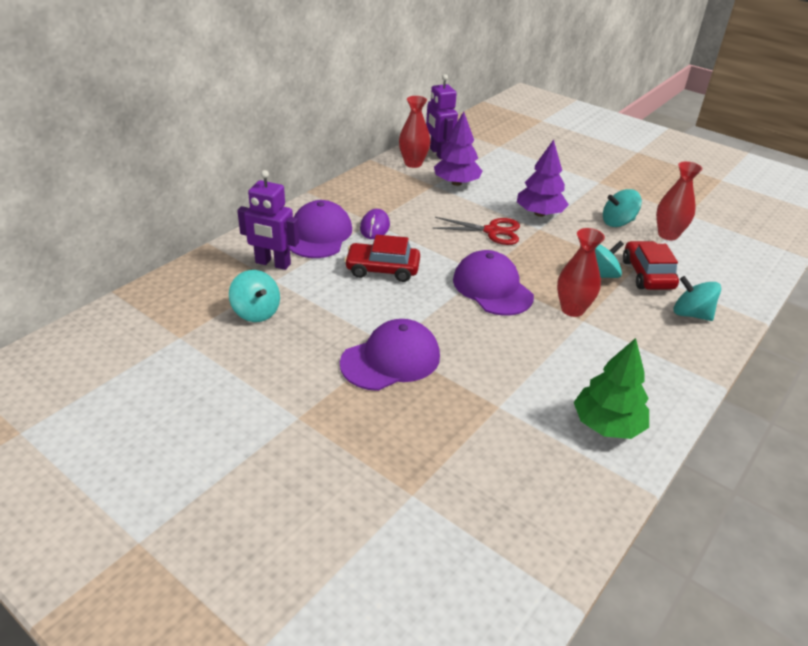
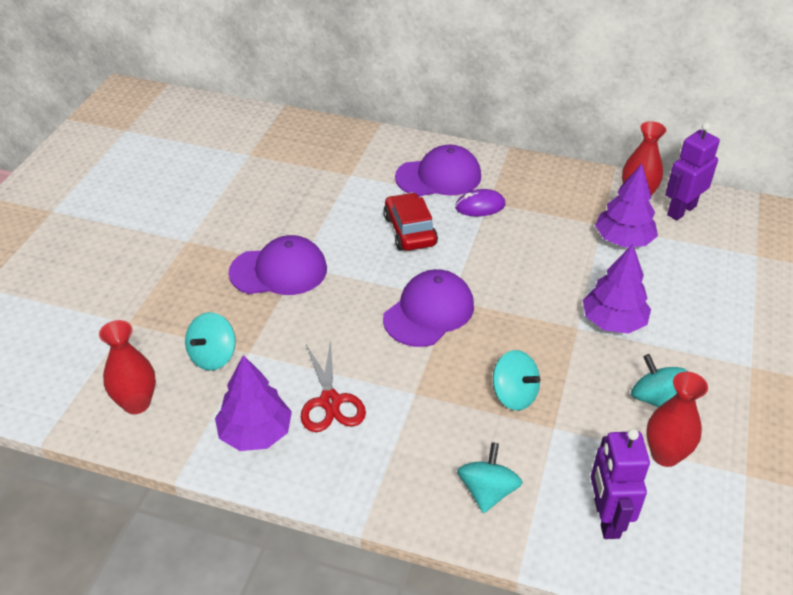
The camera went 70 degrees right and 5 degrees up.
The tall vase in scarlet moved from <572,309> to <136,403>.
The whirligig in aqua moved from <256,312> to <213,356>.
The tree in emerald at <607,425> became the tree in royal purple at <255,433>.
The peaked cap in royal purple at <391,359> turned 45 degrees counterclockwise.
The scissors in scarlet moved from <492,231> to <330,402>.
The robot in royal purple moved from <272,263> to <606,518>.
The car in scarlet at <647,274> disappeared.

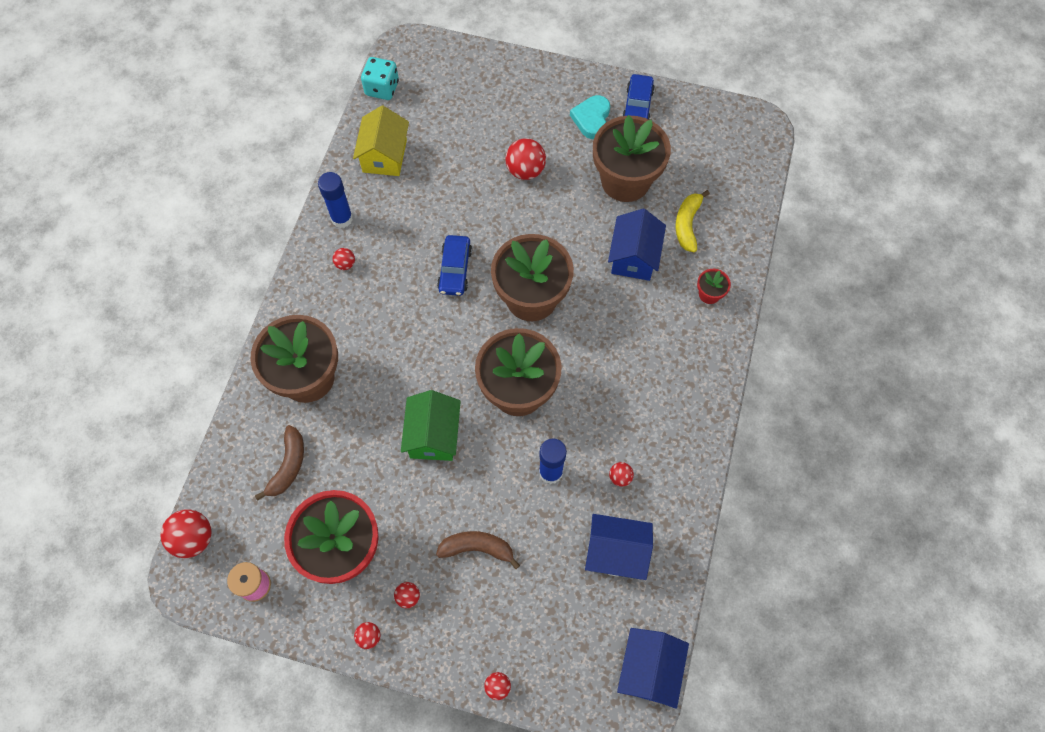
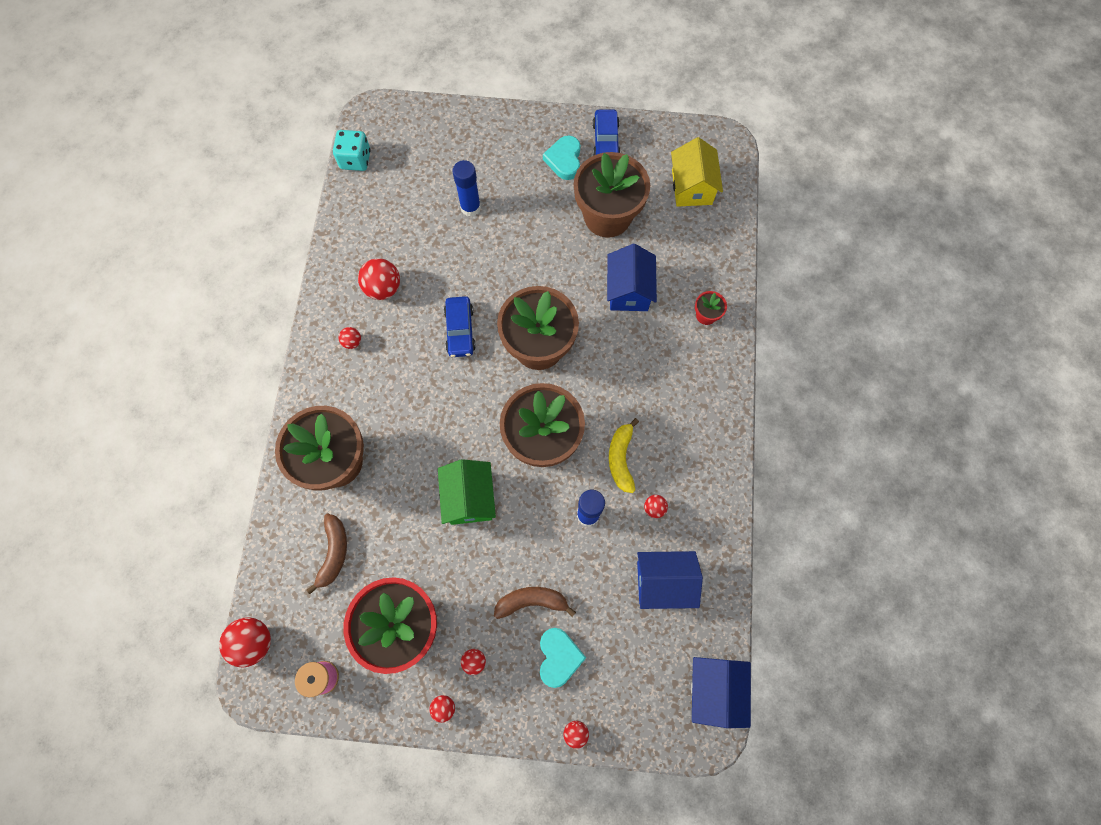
The camera went 10 degrees left and 5 degrees up.
The play ball in scarlet moved from <525,170> to <383,288>.
The glue stick in cobalt moved from <342,218> to <470,207>.
The heart shape in aqua at <558,657> appeared.
The toy banana in bright yellow moved from <687,224> to <621,458>.
The cottage in bright yellow moved from <385,156> to <692,187>.

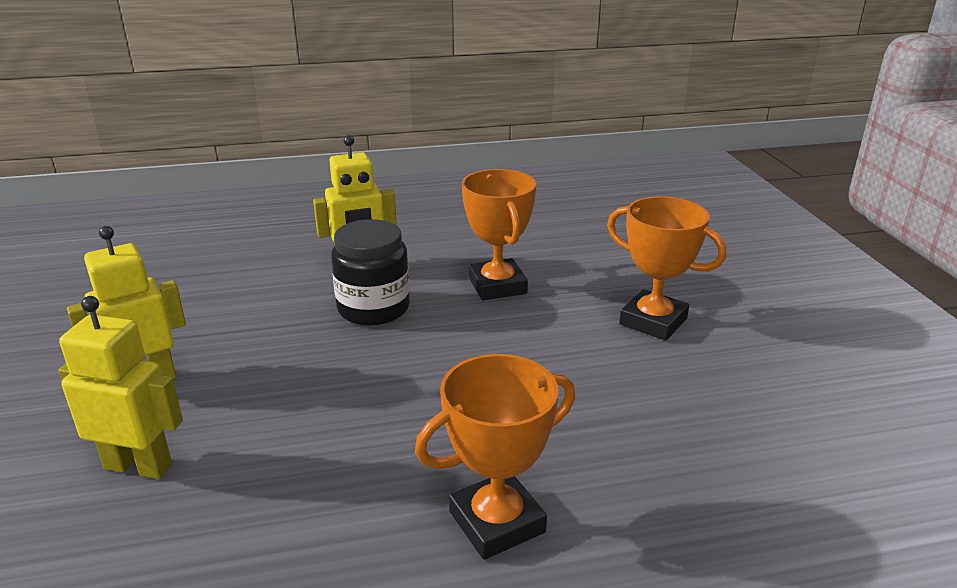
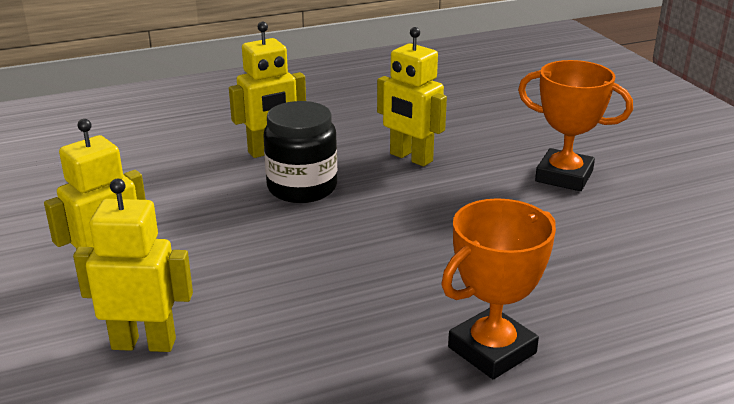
The camera went 10 degrees left and 0 degrees up.
The prize cup in orange-coloured at <497,286> was replaced by the robot in bright yellow at <410,158>.

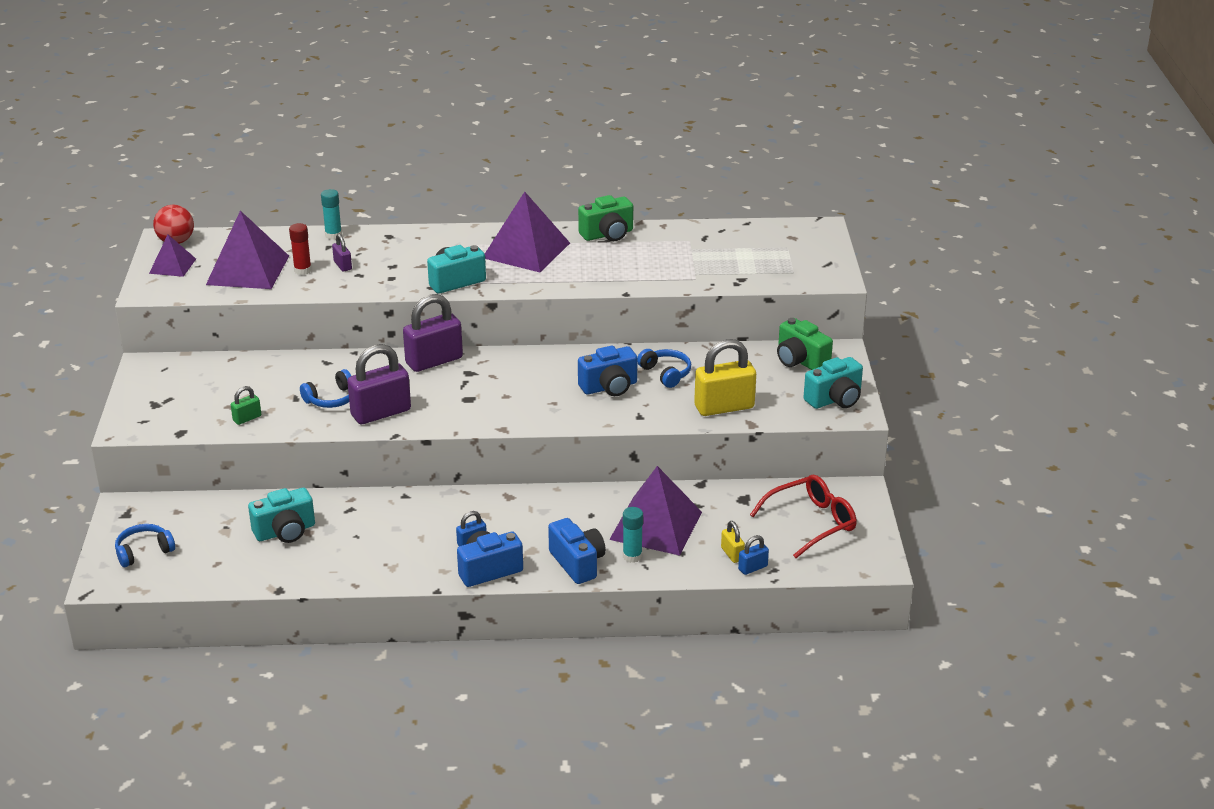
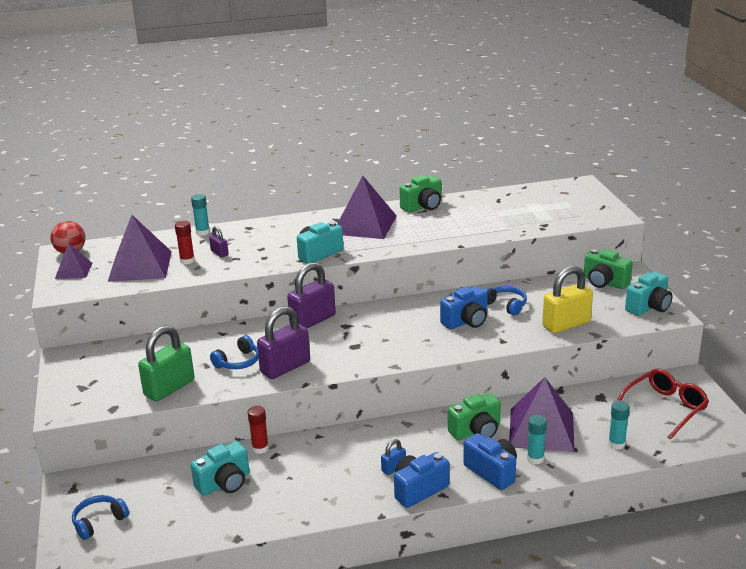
The camera went 10 degrees left and 5 degrees down.
The lock in emerald at <247,418> changed to 2.10 times the size.
The glue stick in scarlet at <260,448> appeared.
The camera in emerald at <476,431> appeared.
The lock in bright yellow at <732,554> was replaced by the glue stick in aqua at <616,444>.
The lock in cobalt at <753,568> disappeared.

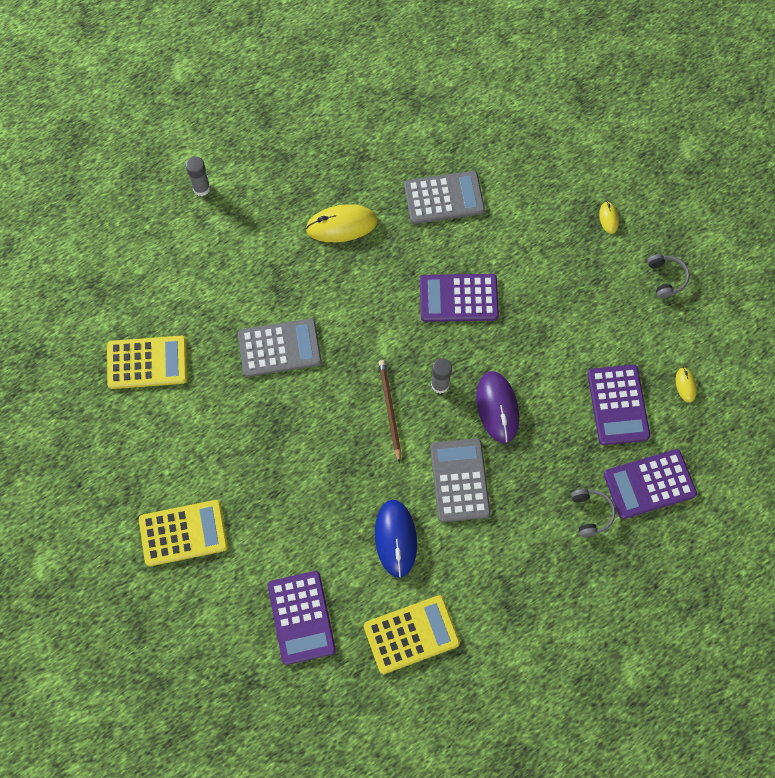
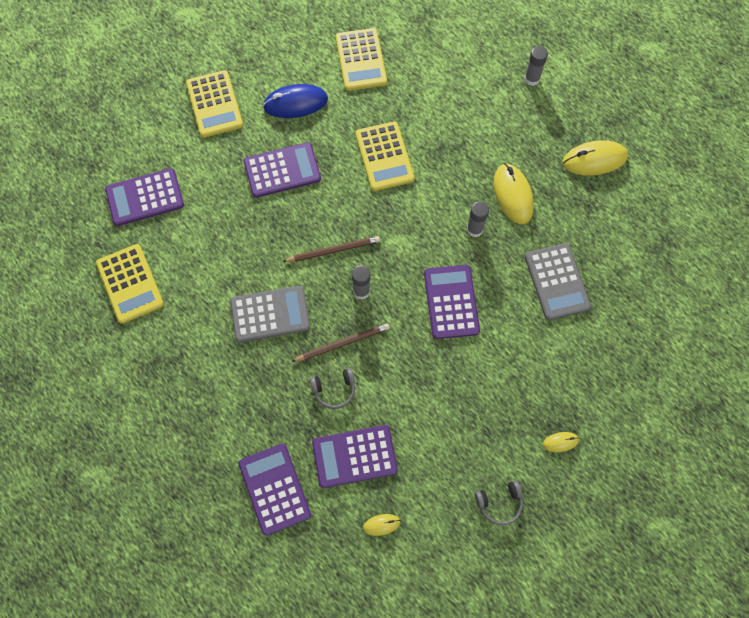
The camera went 85 degrees right and 0 degrees up.
The adding machine in royal purple at <282,170> appeared.
The mouse in cobalt moved from <395,538> to <295,103>.
The mouse in royal purple at <497,407> was replaced by the lead pencil in brown at <343,343>.
The headset in ash-grey moved from <591,513> to <334,390>.
The adding machine in ash-grey at <279,348> became the adding machine in bright yellow at <384,156>.
The glue stick in ash-grey at <474,229> appeared.
The mouse in bright yellow at <594,160> appeared.

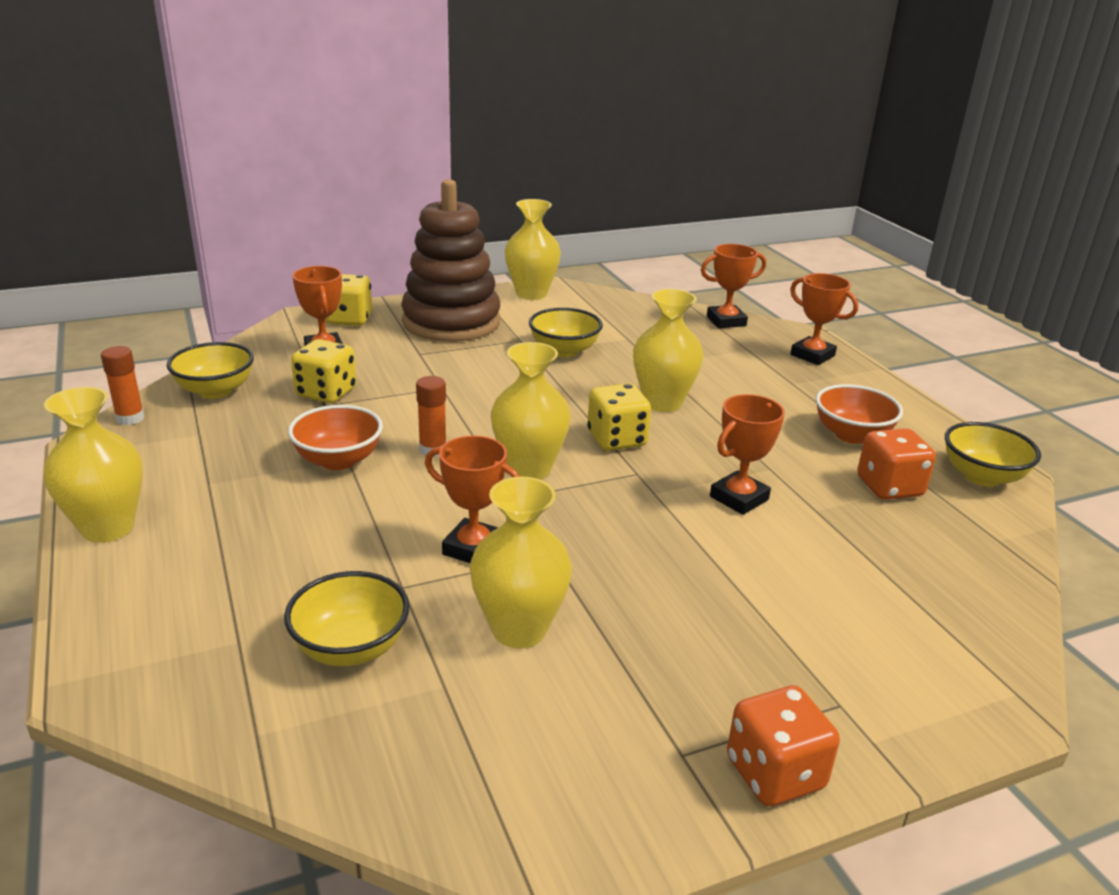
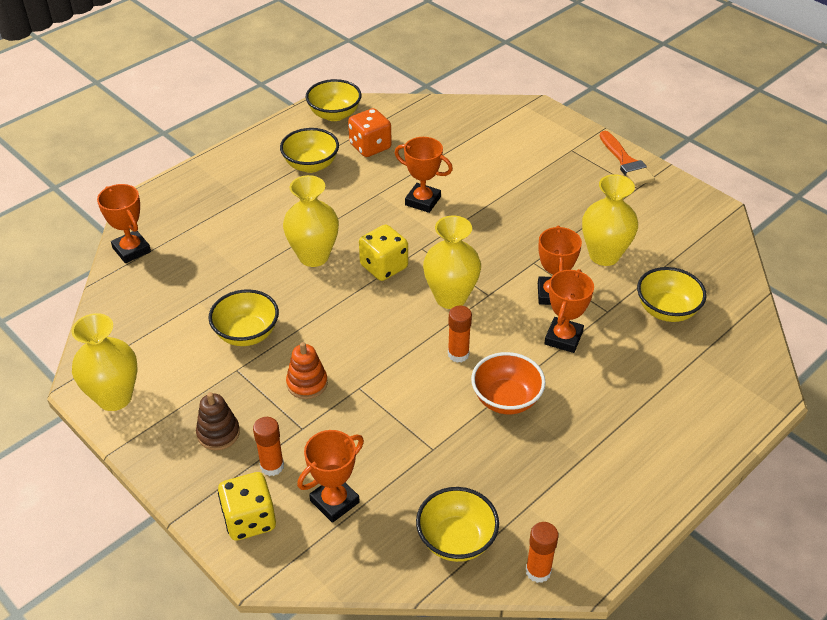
The camera went 110 degrees left and 15 degrees up.
The ring stacker in brown at <451,322> changed to 0.41 times the size.
The glue stick in orange-coloured at <272,466> appeared.
The serving bowl in orange-coloured at <852,435> became the serving bowl in bright yellow at <311,165>.
The ring stacker in orange-coloured at <307,383> appeared.
The prize cup in orange-coloured moved from <812,355> to <563,338>.
The dice in orange-coloured at <775,773> was replaced by the brush in orange-coloured at <626,162>.
The tall vase in bright yellow at <108,528> disappeared.
The dice in bright yellow at <326,393> disappeared.

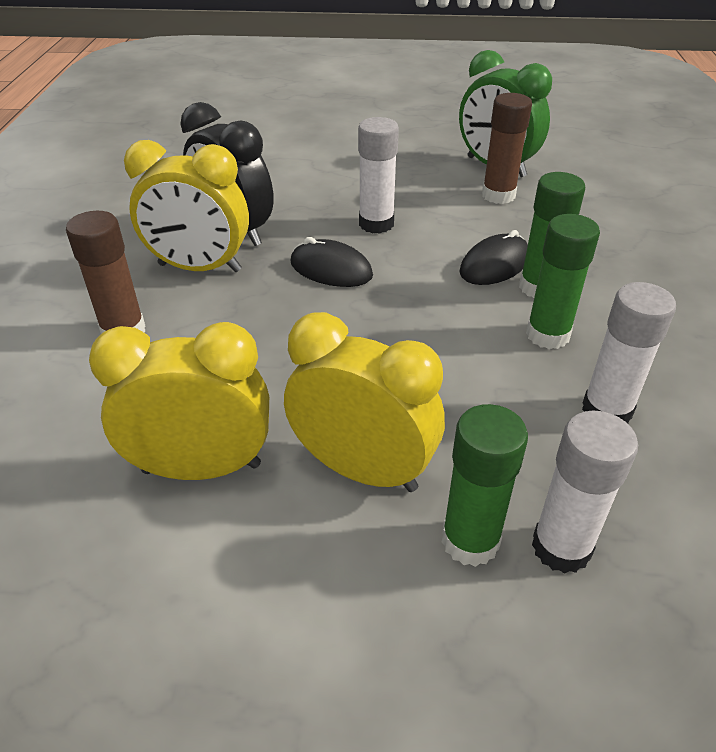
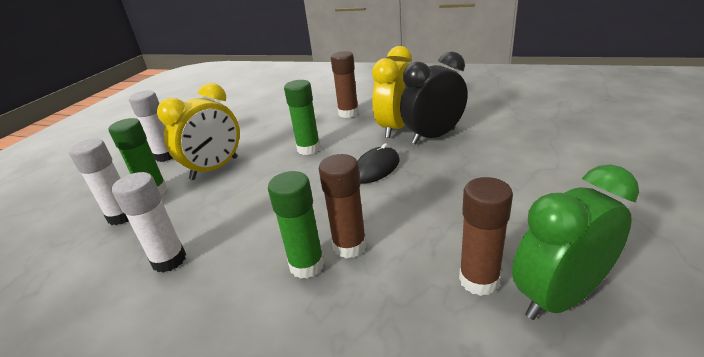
The camera went 110 degrees right and 10 degrees down.
The glue stick in snow-white moved from <376,224> to <166,156>.
The glue stick in emerald moved from <547,335> to <308,149>.
The mouse in jet-black at <494,265> was replaced by the glue stick in brown at <349,246>.
The alarm clock in bright yellow at <202,468> disappeared.

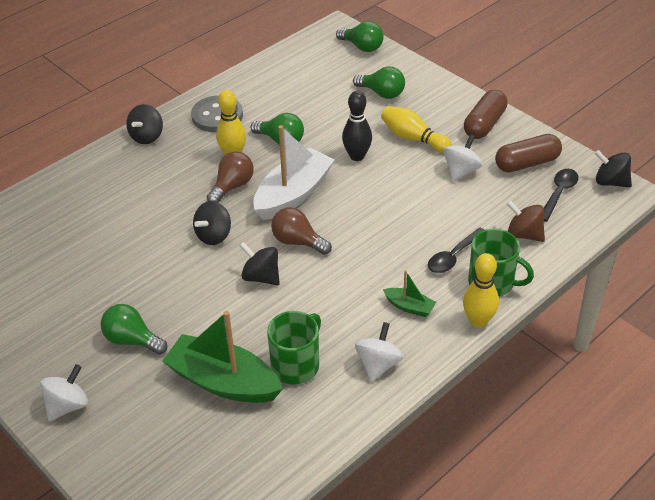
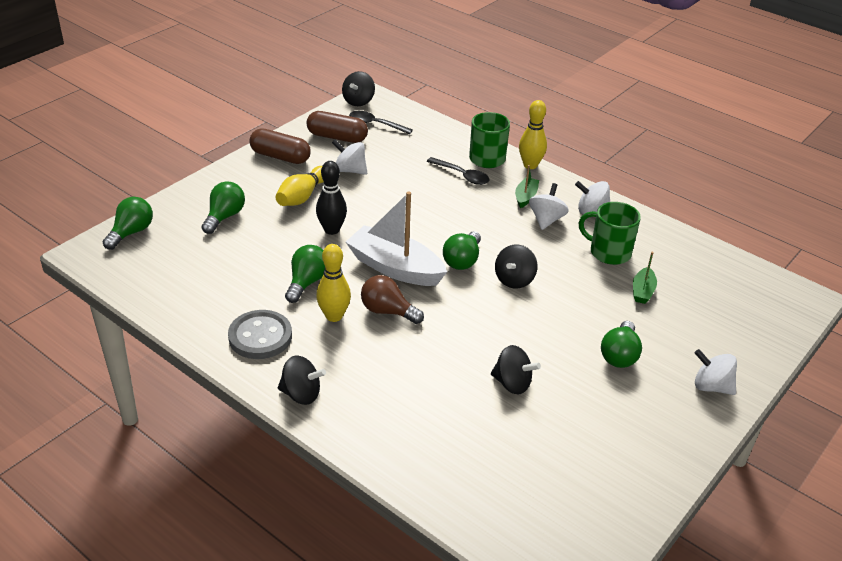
The camera went 100 degrees left and 5 degrees down.
The pill shape in brown at <526,163> turned 45 degrees counterclockwise.
The bulb in brown at <298,242> became the bulb in emerald at <462,260>.
The whirligig in jet-black moved from <214,235> to <512,383>.
The whirligig in snow-white at <546,220> appeared.
The boat in emerald at <223,381> changed to 0.47 times the size.
The whirligig in brown at <524,234> disappeared.

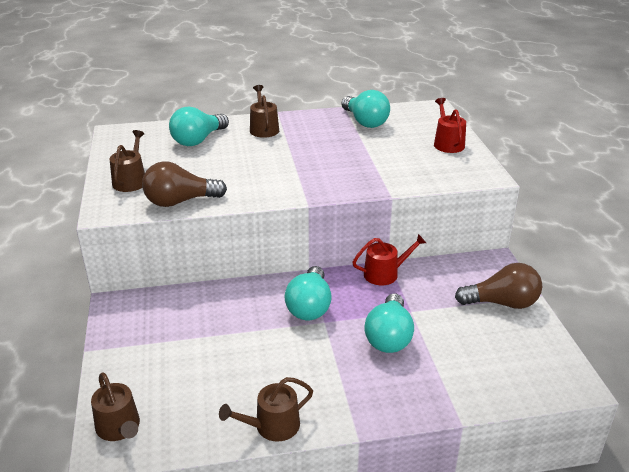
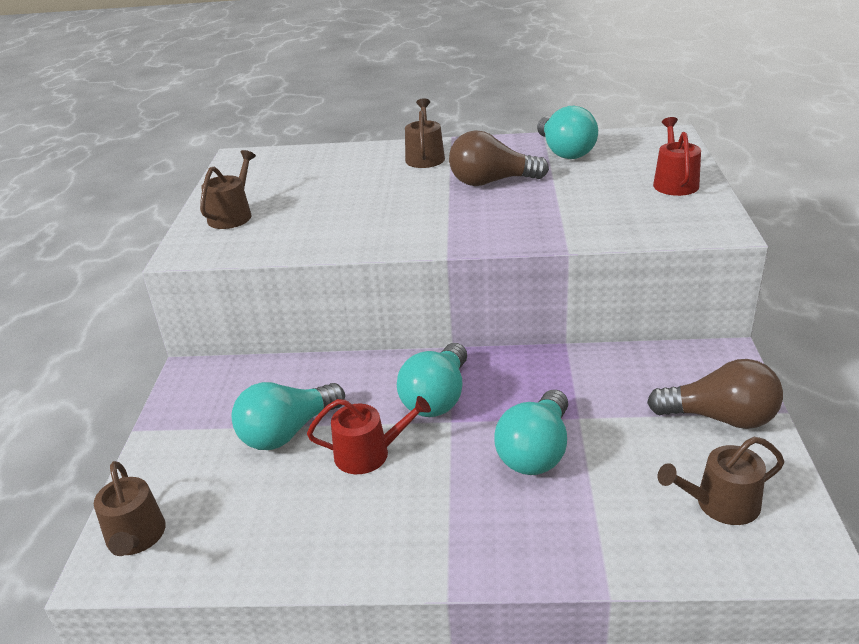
The camera went 15 degrees right and 0 degrees up.
The bulb in aqua moved from <198,140> to <287,432>.
The sprinkling can in scarlet moved from <385,273> to <369,453>.
The bulb in brown moved from <180,201> to <491,182>.
The sprinkling can in brown moved from <272,426> to <720,504>.

